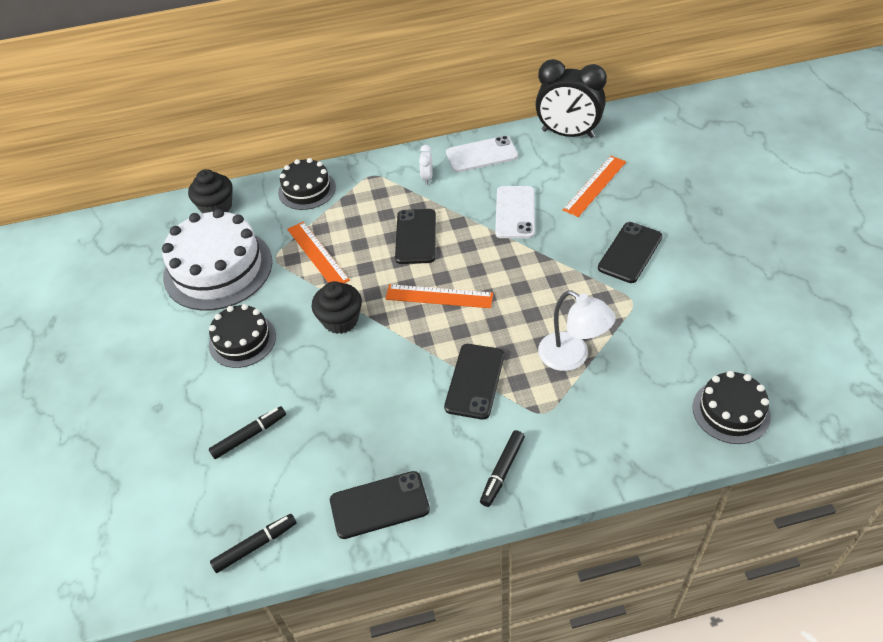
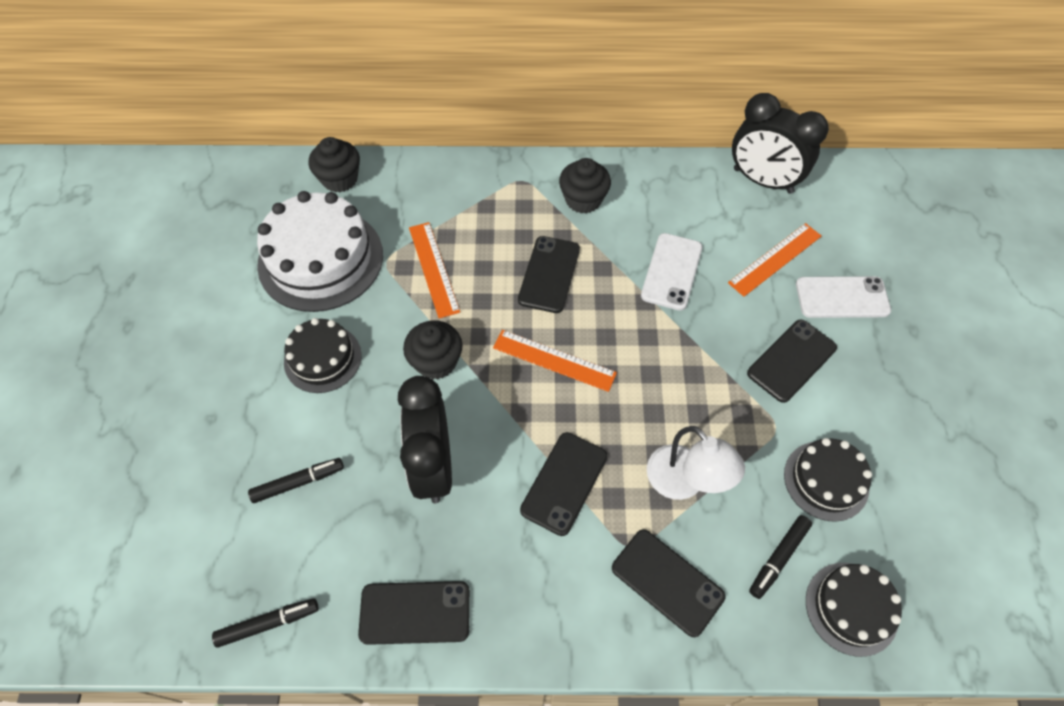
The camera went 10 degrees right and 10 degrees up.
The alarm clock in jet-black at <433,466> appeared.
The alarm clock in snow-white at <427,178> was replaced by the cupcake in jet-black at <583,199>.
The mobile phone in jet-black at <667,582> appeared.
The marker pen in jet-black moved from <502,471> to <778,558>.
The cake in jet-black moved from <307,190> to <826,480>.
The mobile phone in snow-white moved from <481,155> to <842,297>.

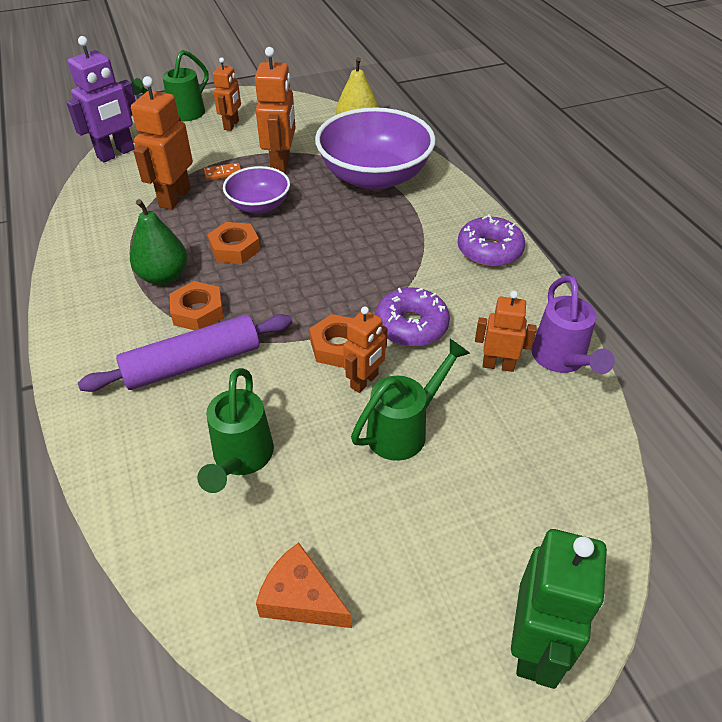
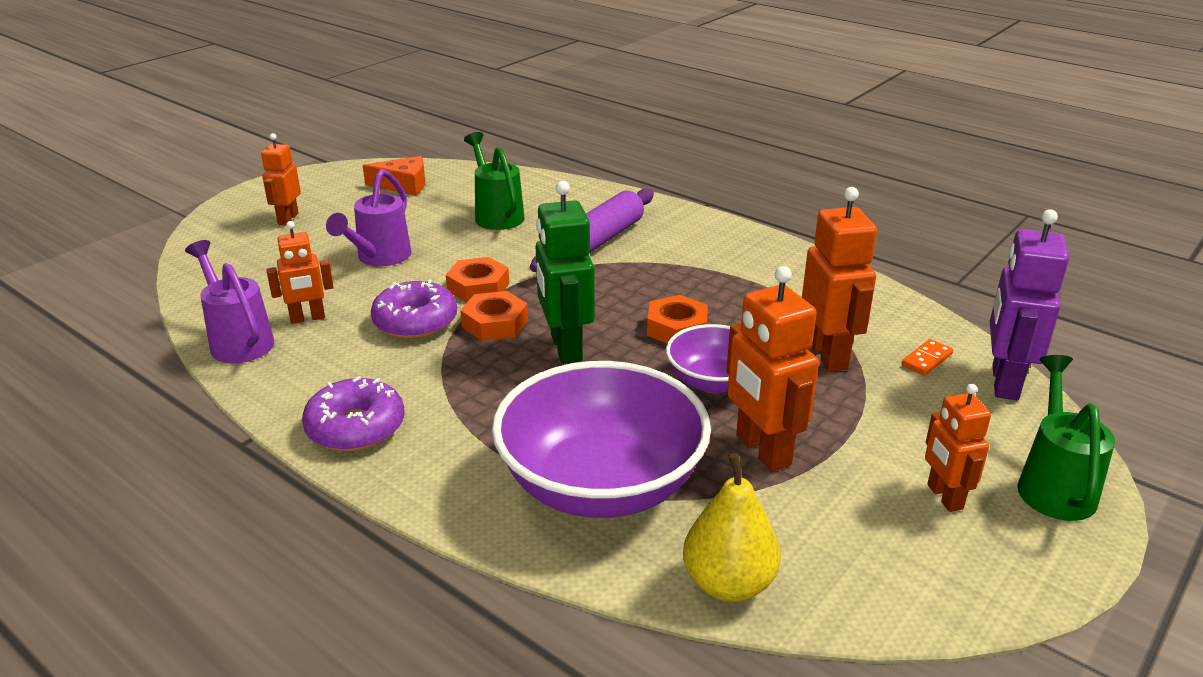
The camera went 150 degrees right and 15 degrees down.
The robot in orange-coloured moved from <364,381> to <288,219>.
The sprinkling can in emerald at <404,429> became the sprinkling can in royal purple at <379,258>.
The nut in orange-coloured moved from <198,312> to <495,323>.
The robot in emerald moved from <534,646> to <565,348>.
The domino tile in orange-coloured moved from <223,173> to <927,360>.
The pear in emerald at <163,276> disappeared.

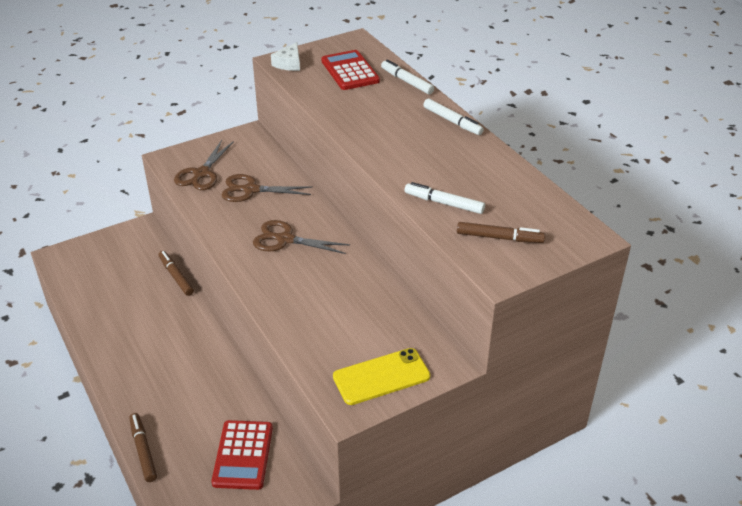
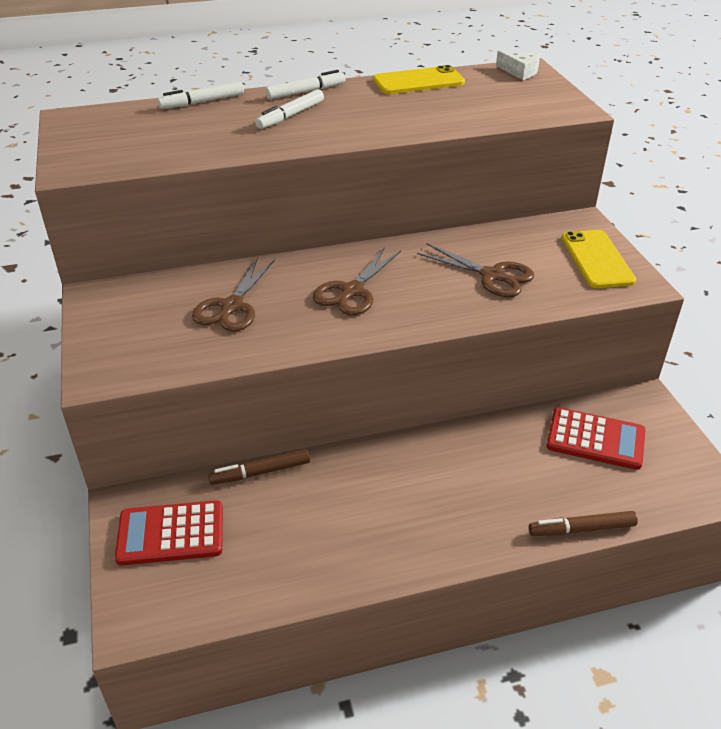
The camera went 75 degrees left and 0 degrees up.
The adding machine in scarlet moved from <350,71> to <171,534>.
The marker pen in snow-white moved from <444,203> to <291,115>.
The mobile phone in bright yellow at <418,81> appeared.
The scissors in brown moved from <202,173> to <492,276>.
The cheese in snow-white moved from <289,63> to <520,71>.
The marker pen in brown at <499,237> disappeared.

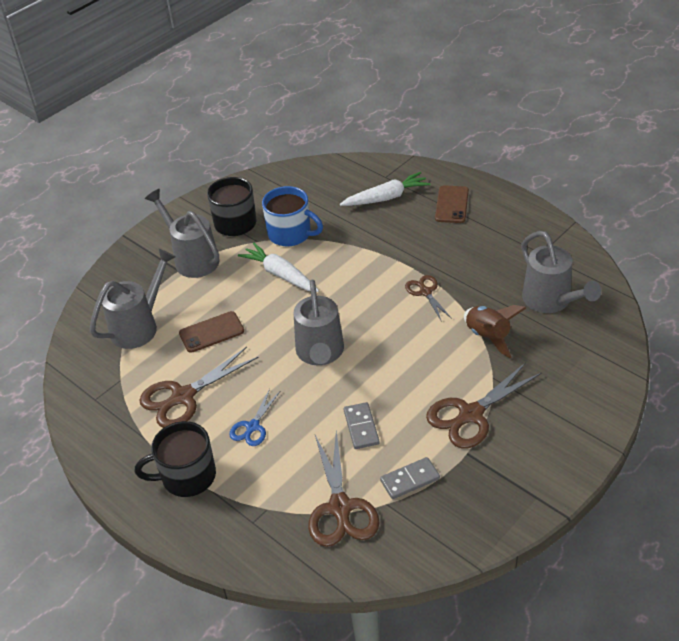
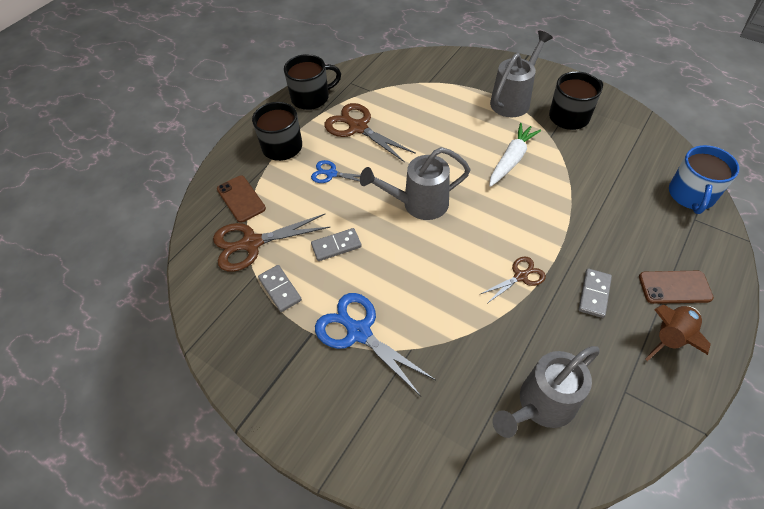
The camera went 80 degrees right and 10 degrees up.
The mobile phone in brown moved from <211,332> to <241,199>.
The tea mug in jet-black at <311,98> appeared.
The scissors in brown at <470,415> became the scissors in cobalt at <358,331>.
The domino tile in ash-grey at <594,294> appeared.
The rocket in brown moved from <488,336> to <671,337>.
The tea mug in cobalt moved from <290,234> to <691,195>.
The sprinkling can in ash-grey at <139,326> disappeared.
The root vegetable in snow-white at <386,197> disappeared.

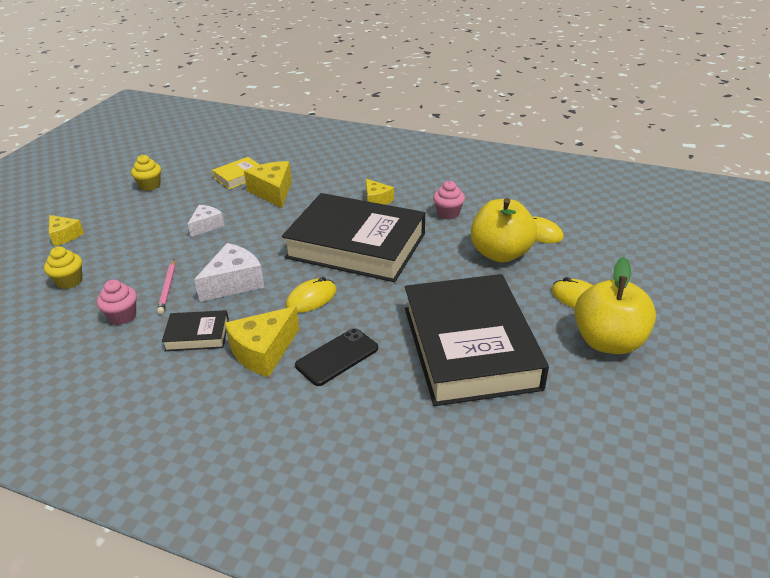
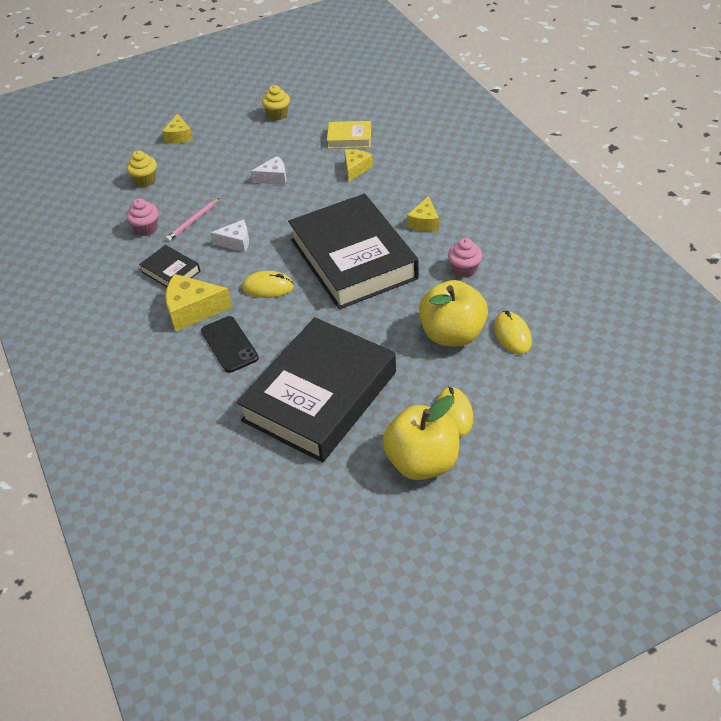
The camera went 45 degrees right and 10 degrees up.
The mobile phone in jet-black at <337,357> turned 60 degrees clockwise.
The cheese in snow-white at <234,283> changed to 0.63 times the size.
The cheese in bright yellow at <273,192> changed to 0.63 times the size.

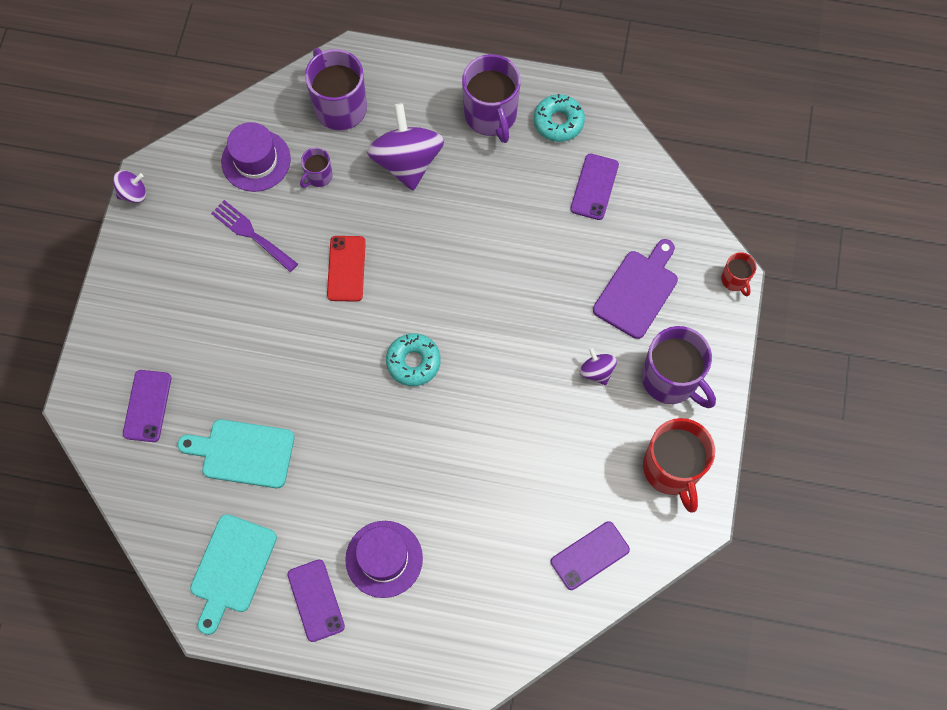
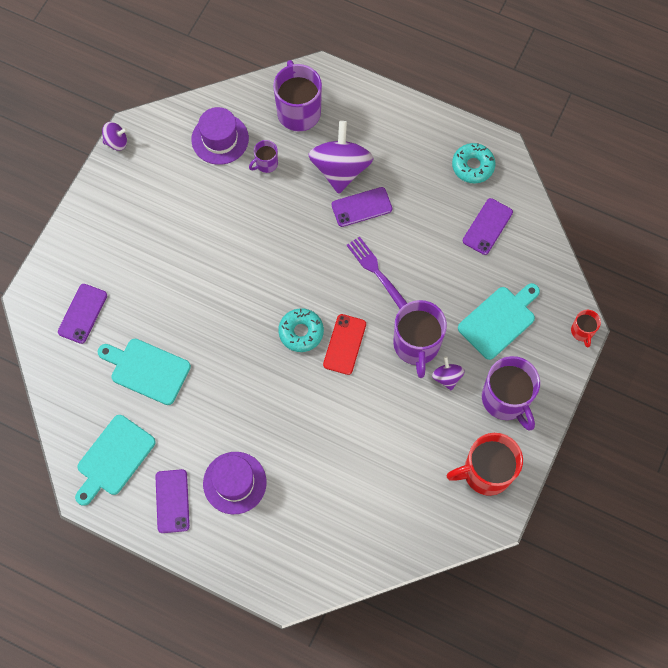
The camera went 15 degrees right and 0 degrees up.
The mobile phone in scarlet moved from <346,268> to <344,344>.
The mobile phone in royal purple moved from <590,555> to <361,207>.
The table fork in royal purple moved from <251,234> to <375,270>.
The tea mug in royal purple moved from <491,115> to <416,345>.
The tea mug in scarlet at <671,469> turned 75 degrees clockwise.
The chopping board in royal purple at <638,291> became the chopping board in aqua at <499,320>.

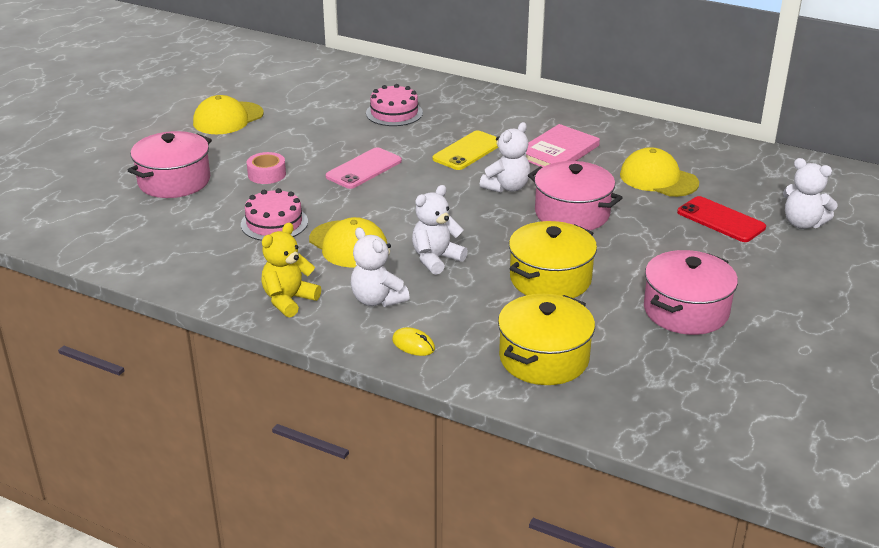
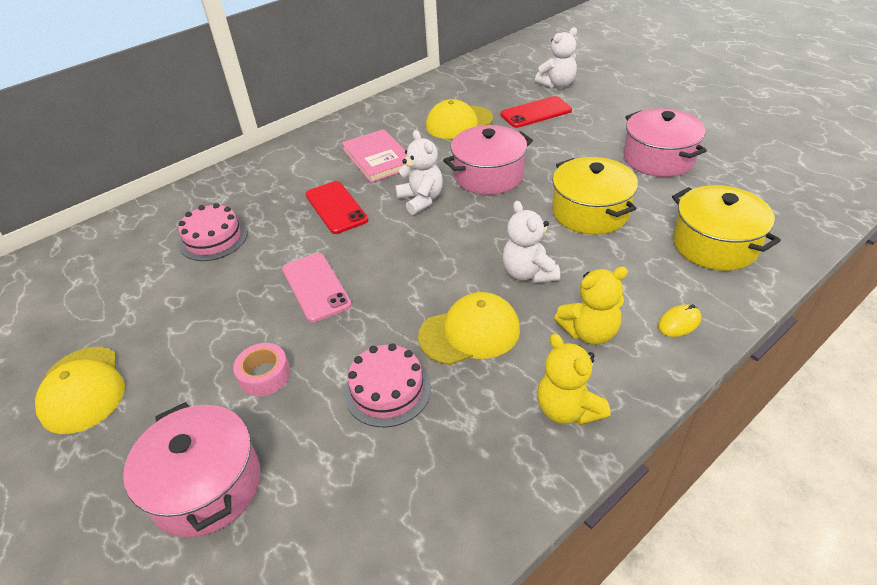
The camera went 65 degrees left and 10 degrees up.
The mobile phone in bright yellow at <468,151> became the mobile phone in scarlet at <336,207>.
The teddy in snow-white at <377,300> became the teddy in bright yellow at <589,332>.

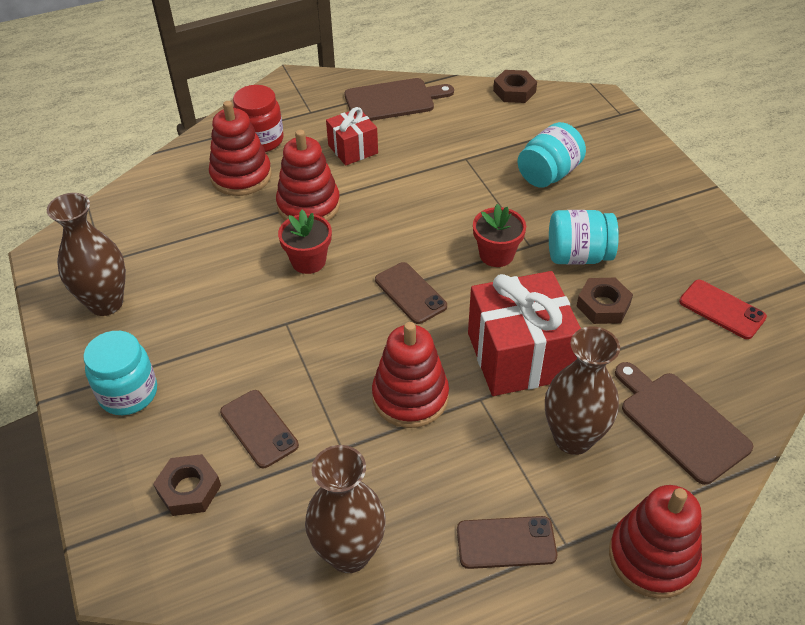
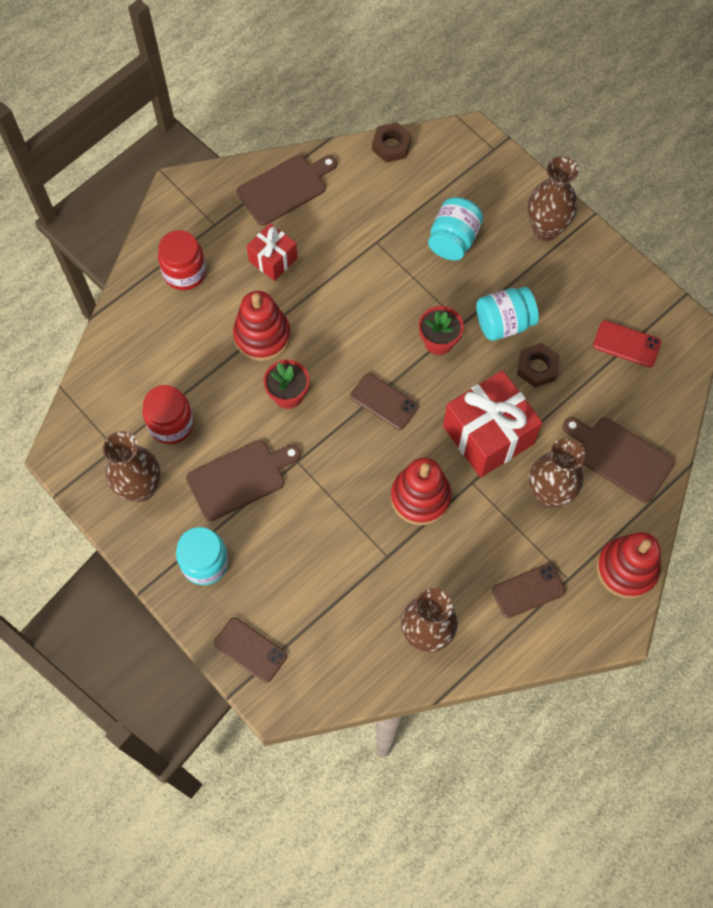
The camera went 20 degrees left and 20 degrees up.
The jar in scarlet at <171,424> appeared.
The chopping board in brown at <240,478> appeared.
The mobile phone in brown moved from <259,429> to <250,650>.
The tall vase in brown at <546,229> appeared.
The nut in brown at <189,489> disappeared.
The ring stacker in scarlet at <241,176> disappeared.

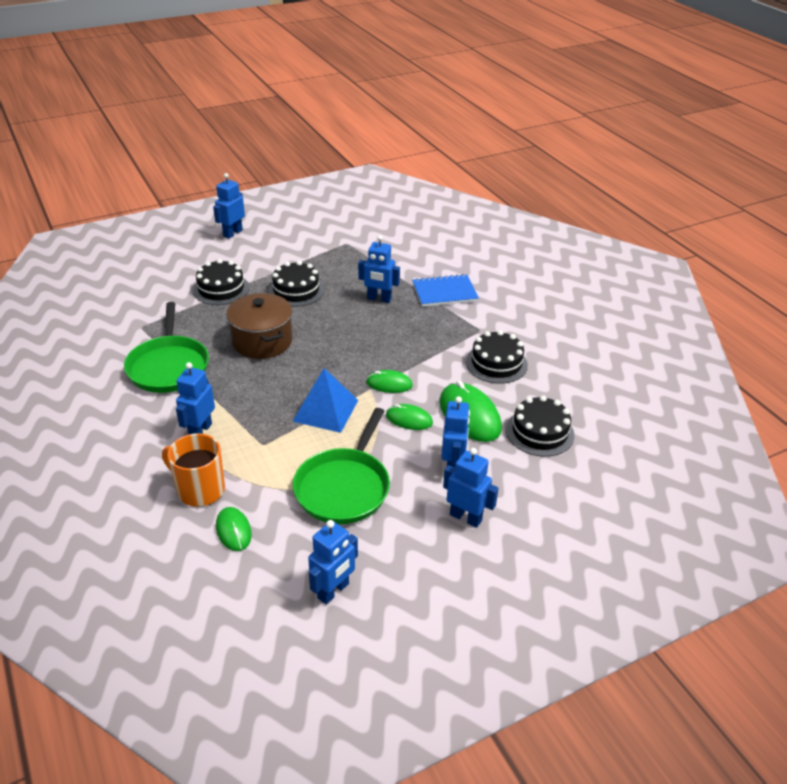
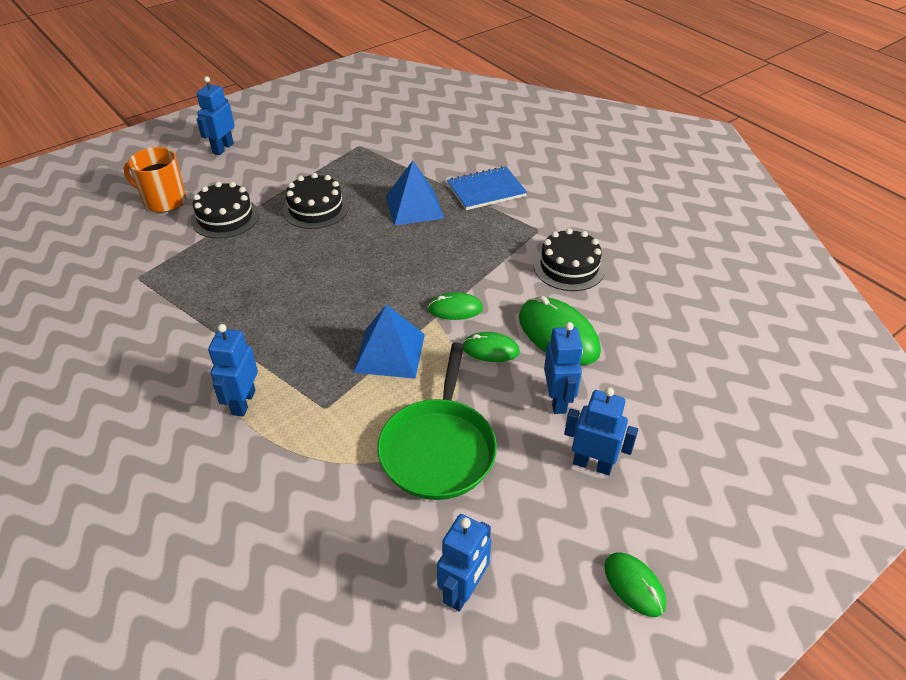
The camera went 10 degrees left and 5 degrees up.
The tea mug in orange-coloured moved from <200,490> to <163,201>.
The robot in cobalt at <379,299> was replaced by the solid pyramid in cobalt at <414,207>.
The mouse in emerald moved from <233,530> to <634,585>.
The frying pan in emerald at <168,366> disappeared.
The pot in brown at <262,341> disappeared.
The cake in jet-black at <540,432> disappeared.

